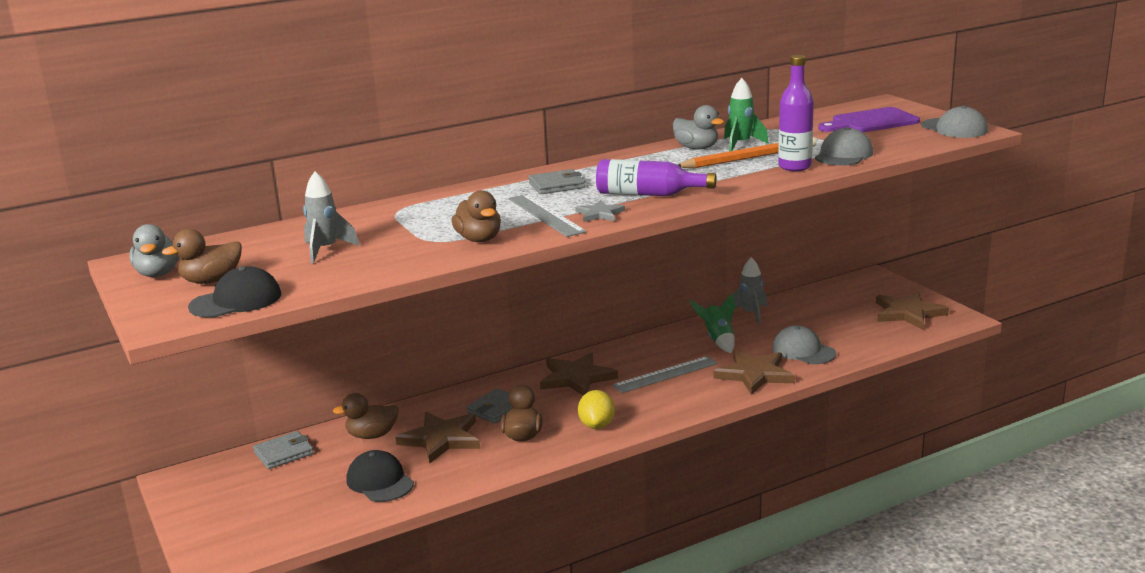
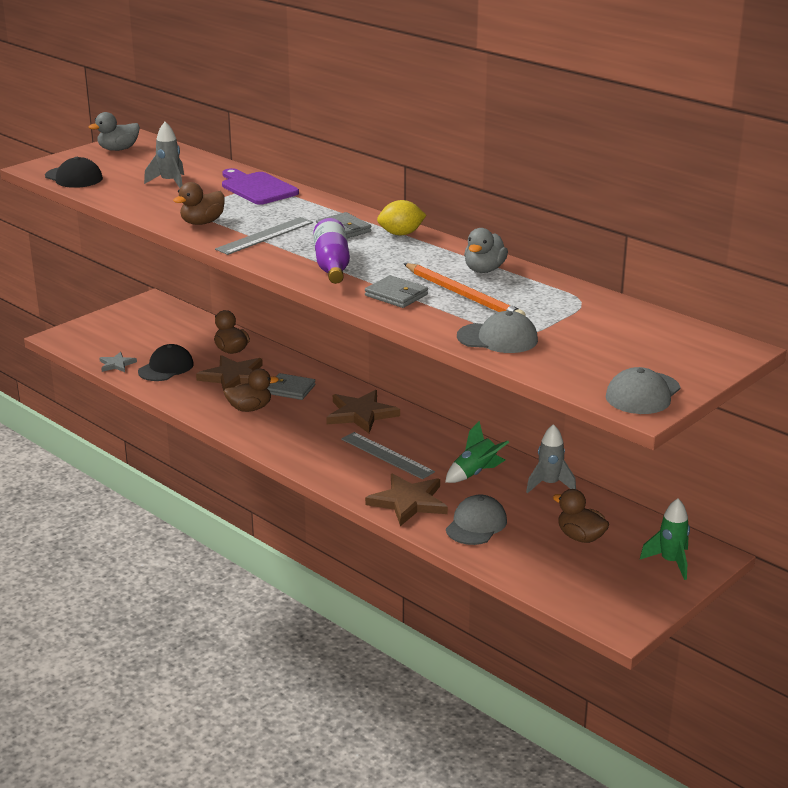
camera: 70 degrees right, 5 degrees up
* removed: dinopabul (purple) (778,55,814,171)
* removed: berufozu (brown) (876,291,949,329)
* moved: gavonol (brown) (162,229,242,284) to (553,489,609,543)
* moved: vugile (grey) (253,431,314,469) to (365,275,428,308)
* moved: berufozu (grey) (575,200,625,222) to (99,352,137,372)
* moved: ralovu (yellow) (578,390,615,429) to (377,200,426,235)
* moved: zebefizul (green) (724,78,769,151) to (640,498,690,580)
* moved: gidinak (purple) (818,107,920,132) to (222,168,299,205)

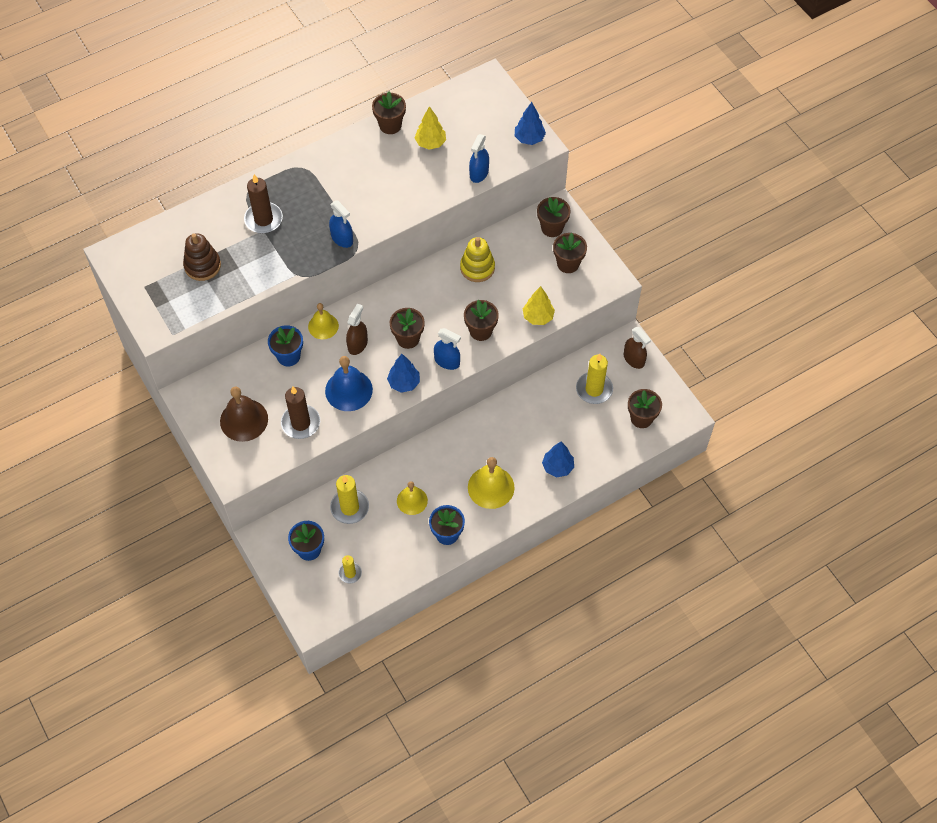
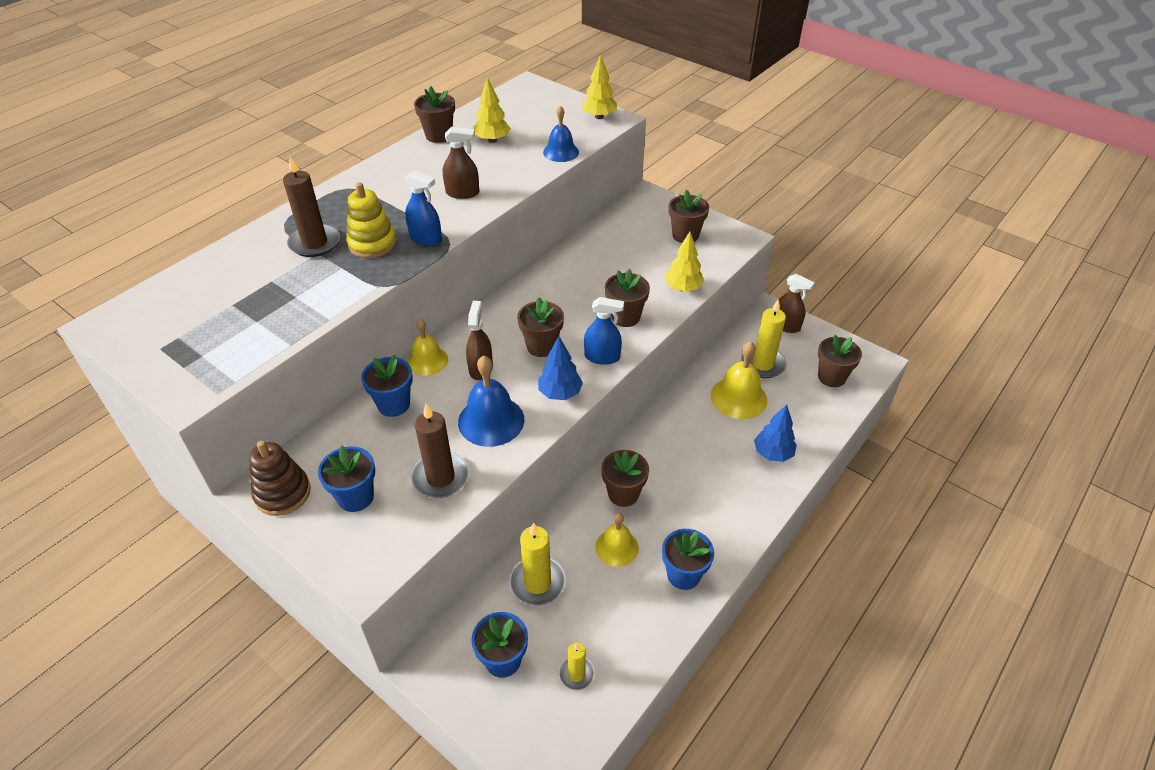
camera: 20 degrees left, 15 degrees down
* added: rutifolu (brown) (443,127,479,199)
* moved: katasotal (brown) (183,233,221,281) to (249,441,311,516)
* moved: katasotal (yellow) (460,237,495,282) to (346,182,396,258)
* moved: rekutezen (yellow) (468,457,515,509) to (710,341,767,419)
* moved: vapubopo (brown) (537,197,571,237) to (601,450,649,507)
* replaced: rekutezen (brown) (220,387,268,442) to vapubopo (blue) (318,446,375,512)
* replaced: rutifolu (blue) (469,134,489,183) to rekutezen (blue) (543,106,579,162)
* recoloured: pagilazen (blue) (515,102,546,145) to pagilazen (yellow) (581,54,617,119)

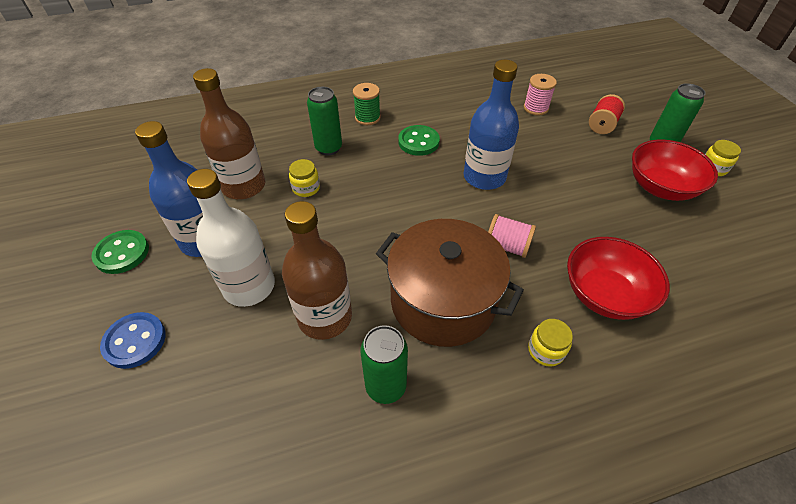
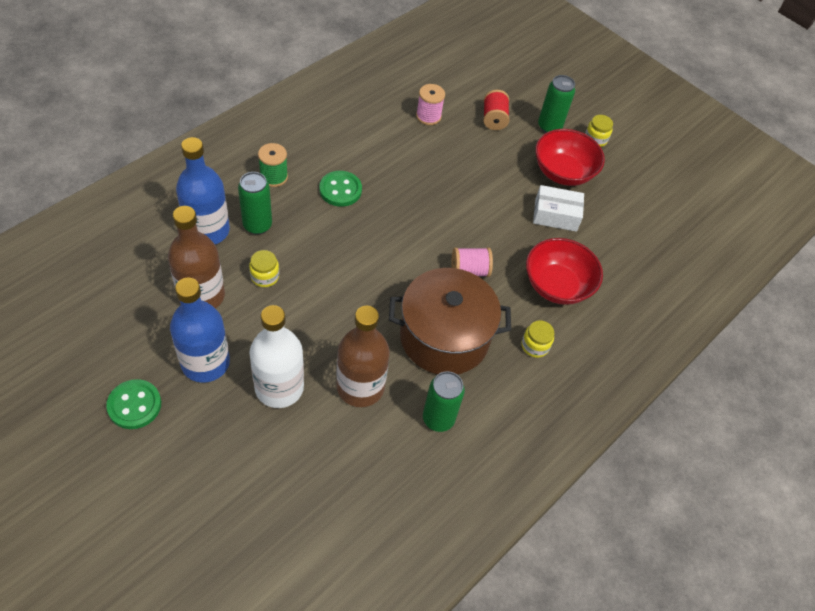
camera: 35 degrees left, 5 degrees up
* removed: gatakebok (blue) (100,312,166,369)
* added: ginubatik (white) (533,185,584,232)
* moved: dinopabul (blue) (463,60,519,190) to (176,137,230,244)

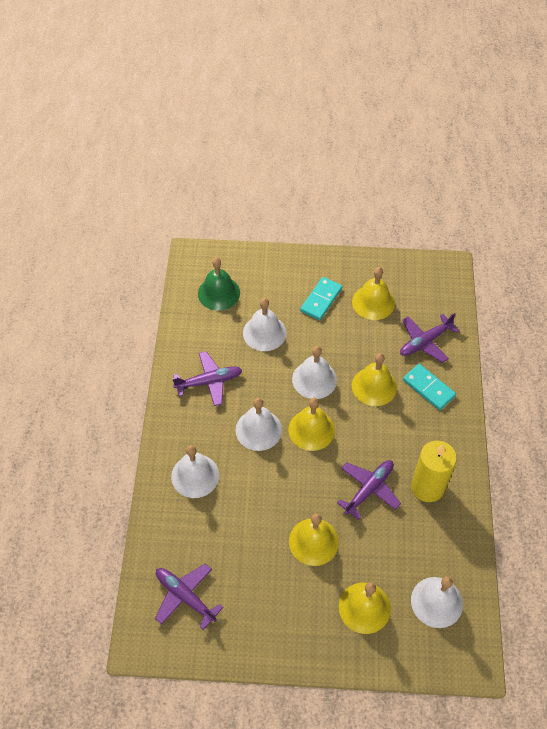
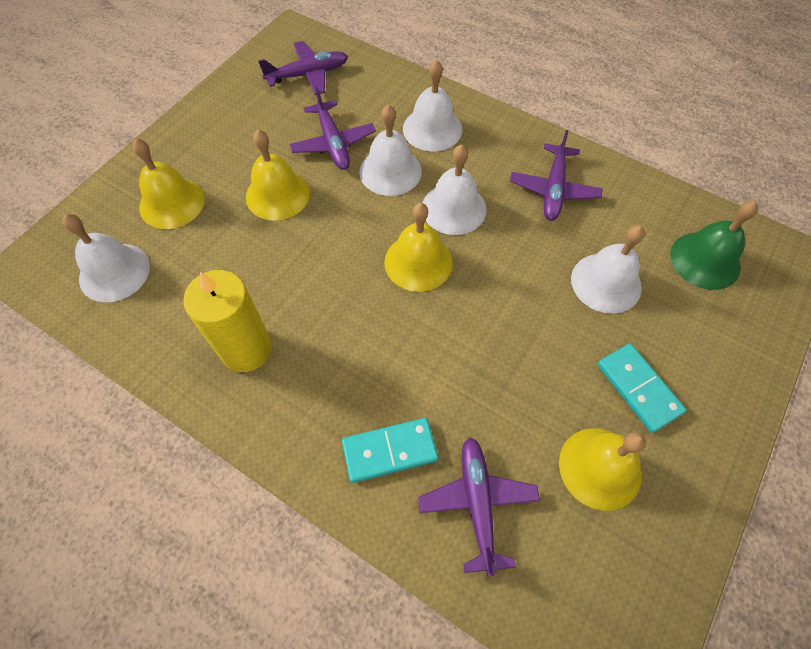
camera: 120 degrees right, 5 degrees up
* removed: rekutezen (yellow) (352,353,397,406)
* moved: rekutezen (white) (292,346,337,399) to (359,104,422,196)
* moved: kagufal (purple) (337,460,401,520) to (289,87,376,170)

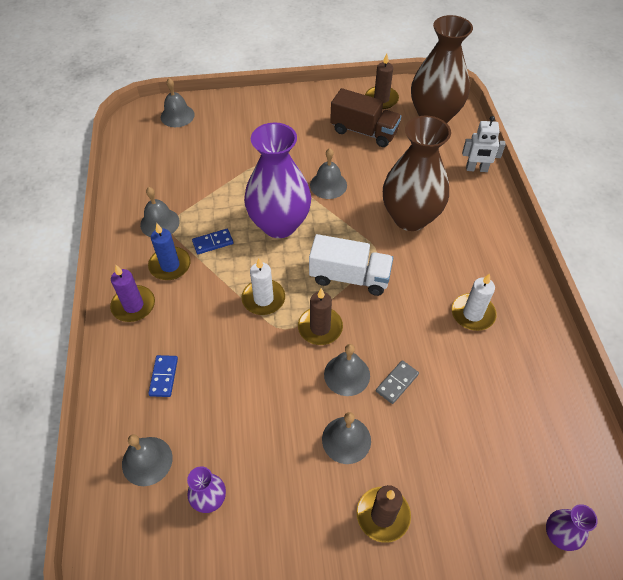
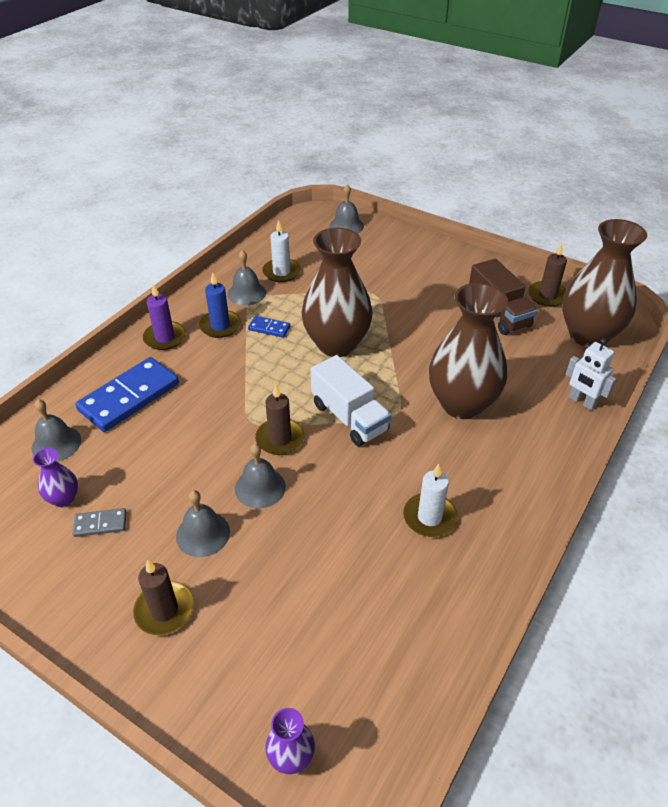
camera: 40 degrees right, 10 degrees down
* removed: rekutezen (grey) (310,148,347,199)
* moved: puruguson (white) (241,258,285,315) to (262,220,301,282)
* moved: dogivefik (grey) (376,360,419,404) to (73,508,127,537)
* recoloured: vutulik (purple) (244,122,311,238) to vutulik (brown) (301,227,373,357)
* resized: dogivefik (blue) (148,355,178,397) = (75,357,179,432) x2.17

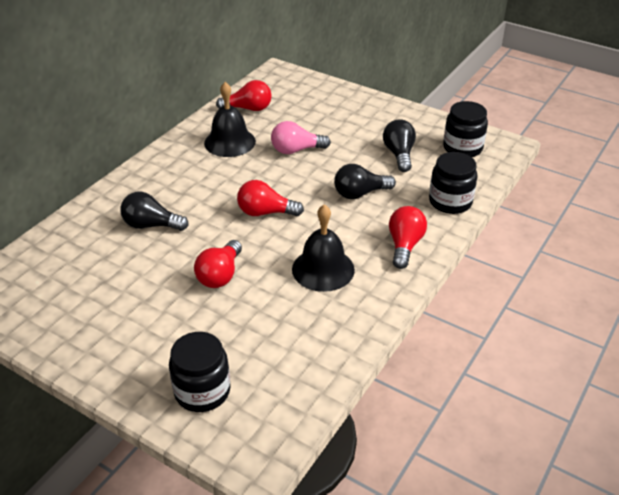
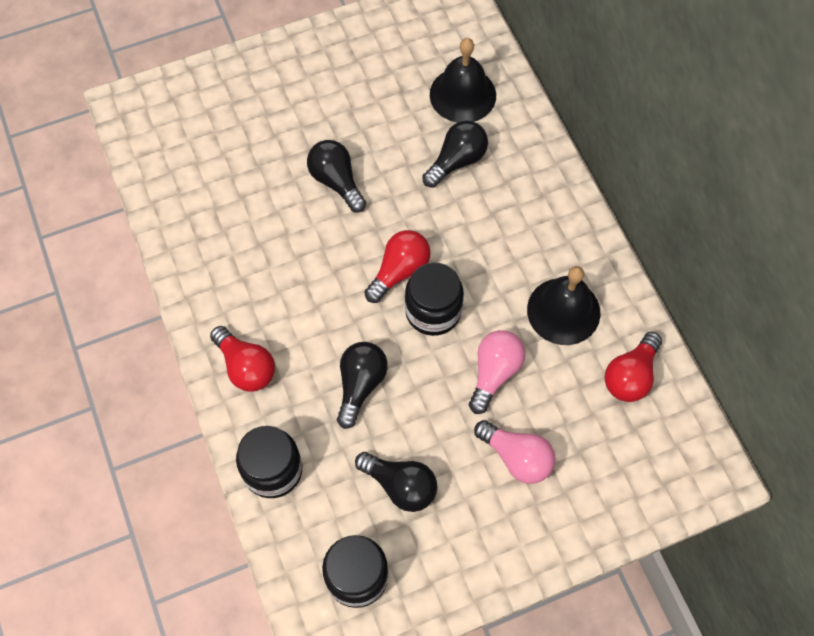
camera: 125 degrees right, 25 degrees up
* added: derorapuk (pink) (474,420,555,484)
* moved: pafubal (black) (169,332,231,412) to (405,262,464,336)
* moved: rekutezen (black) (292,204,355,292) to (430,38,496,123)
* recoloured: derorapuk (red) (194,240,242,288) to derorapuk (black) (307,140,366,213)

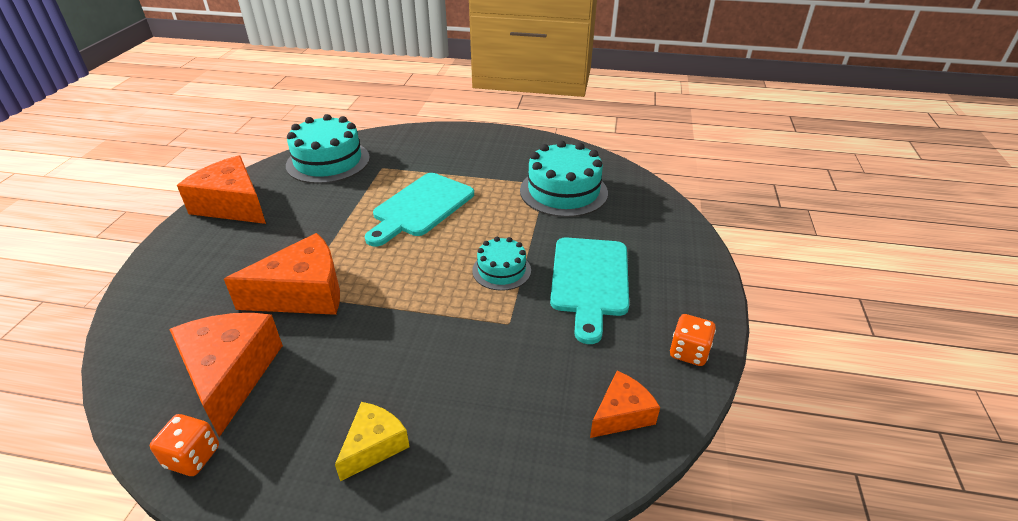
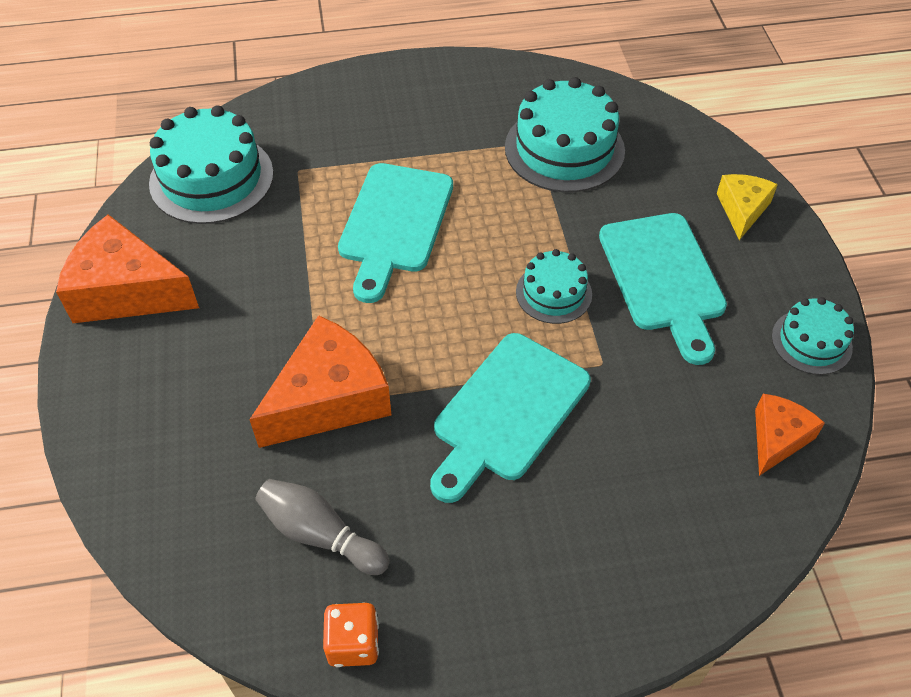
camera: 20 degrees left, 15 degrees up
* added: gidinak (turquoise) (430,333,591,503)
* moved: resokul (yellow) (335,402,410,481) to (717,174,778,240)
* replaced: resokul (orange) (169,313,283,437) to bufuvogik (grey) (256,479,389,575)
* replaced: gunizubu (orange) (670,314,716,366) to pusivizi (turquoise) (772,297,854,375)

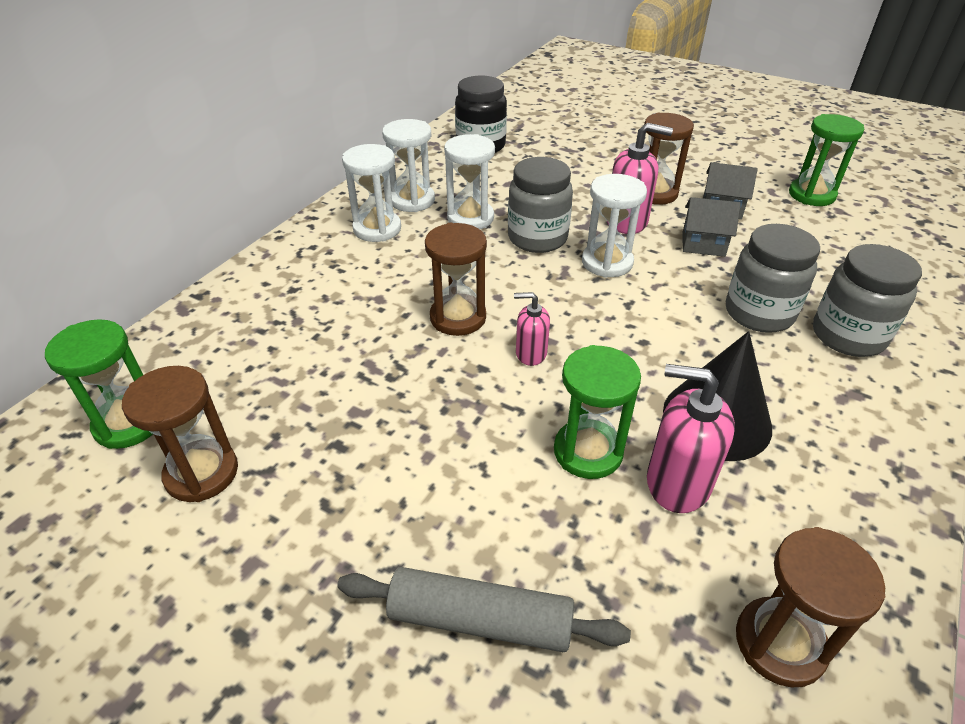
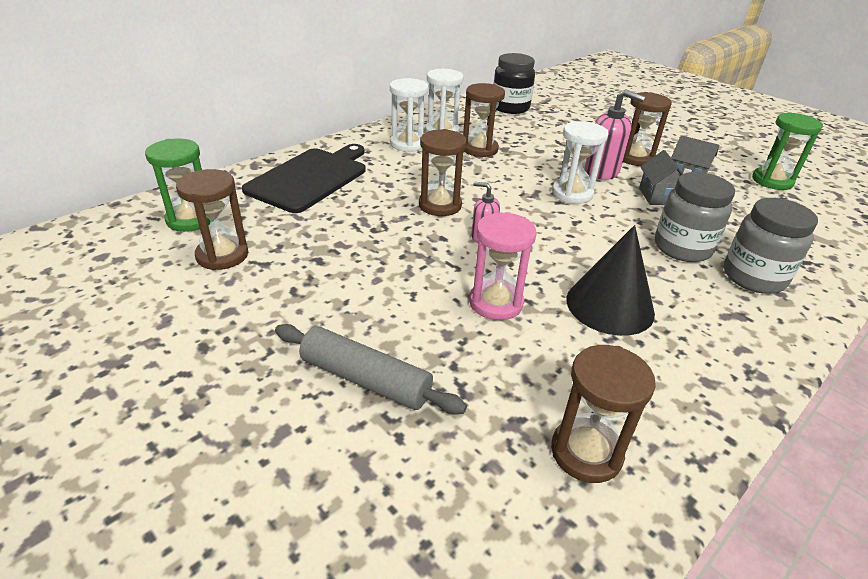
camera: 15 degrees right, 5 degrees down
* removed: pafubal (grey) (508,157,573,253)
* removed: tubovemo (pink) (647,364,735,513)
* added: gidinak (black) (242,144,366,213)
* recoloured: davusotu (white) (444,134,495,229) to davusotu (brown) (463,83,505,157)
* recoloured: davusotu (green) (554,345,641,479) to davusotu (pink) (469,212,537,320)
* turned: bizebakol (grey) (682,197,741,257) = (639,150,683,205) 60 degrees clockwise

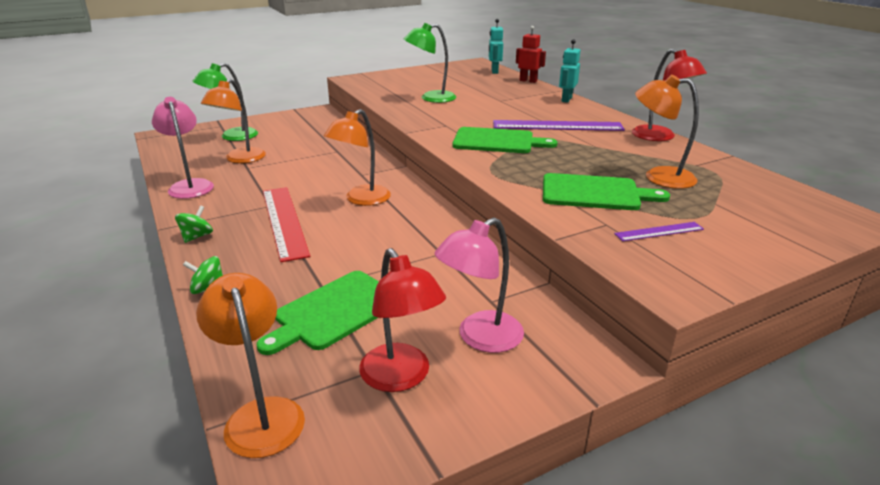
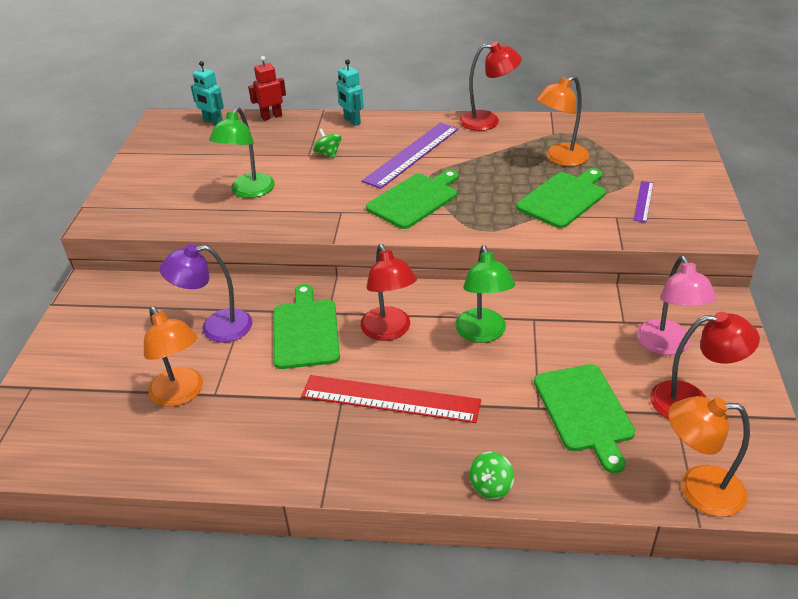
camera: 55 degrees left, 10 degrees up
* removed: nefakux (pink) (152,97,214,199)
* added: nefakux (purple) (160,244,252,343)
* added: gidinak (green) (274,284,340,369)
* moved: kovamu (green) (175,205,213,243) to (313,128,341,159)
* moved: nefakux (green) (192,63,258,141) to (455,245,515,343)
* recoloured: nefakux (orange) (324,109,391,206) to nefakux (red) (360,244,417,341)

